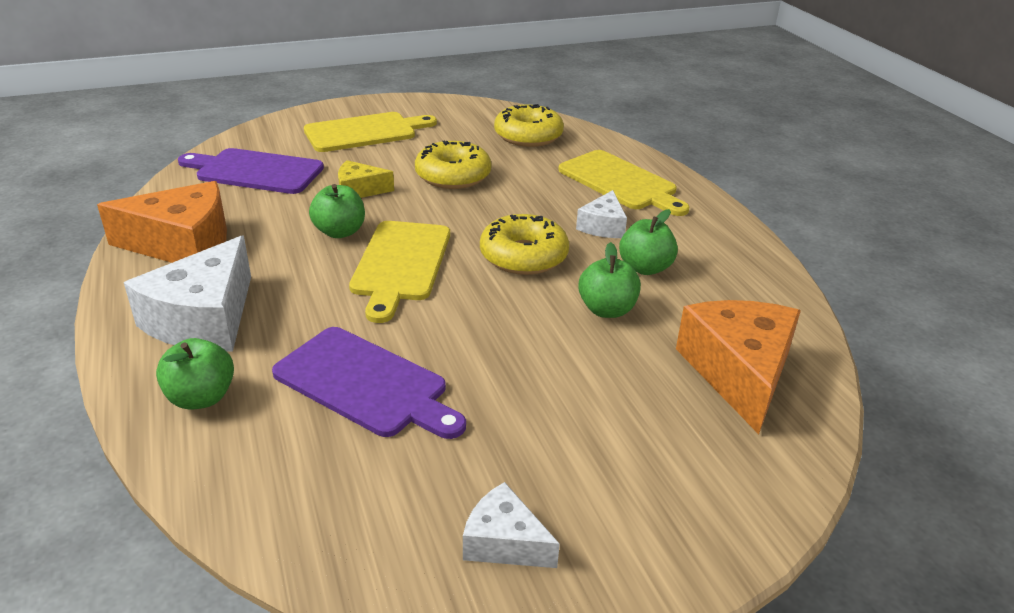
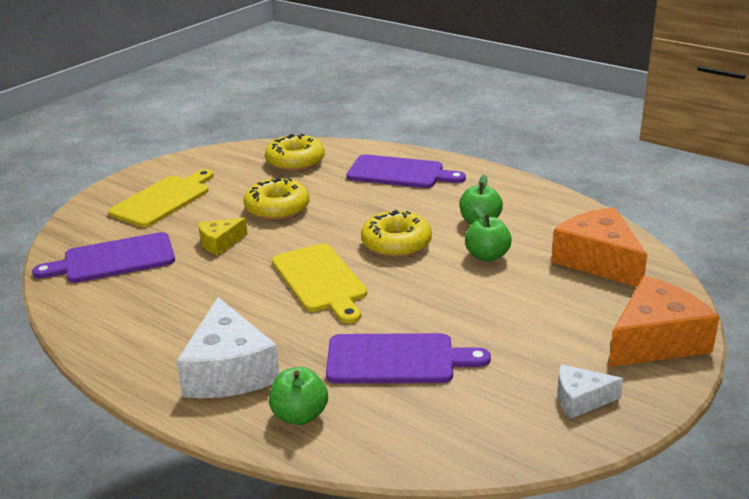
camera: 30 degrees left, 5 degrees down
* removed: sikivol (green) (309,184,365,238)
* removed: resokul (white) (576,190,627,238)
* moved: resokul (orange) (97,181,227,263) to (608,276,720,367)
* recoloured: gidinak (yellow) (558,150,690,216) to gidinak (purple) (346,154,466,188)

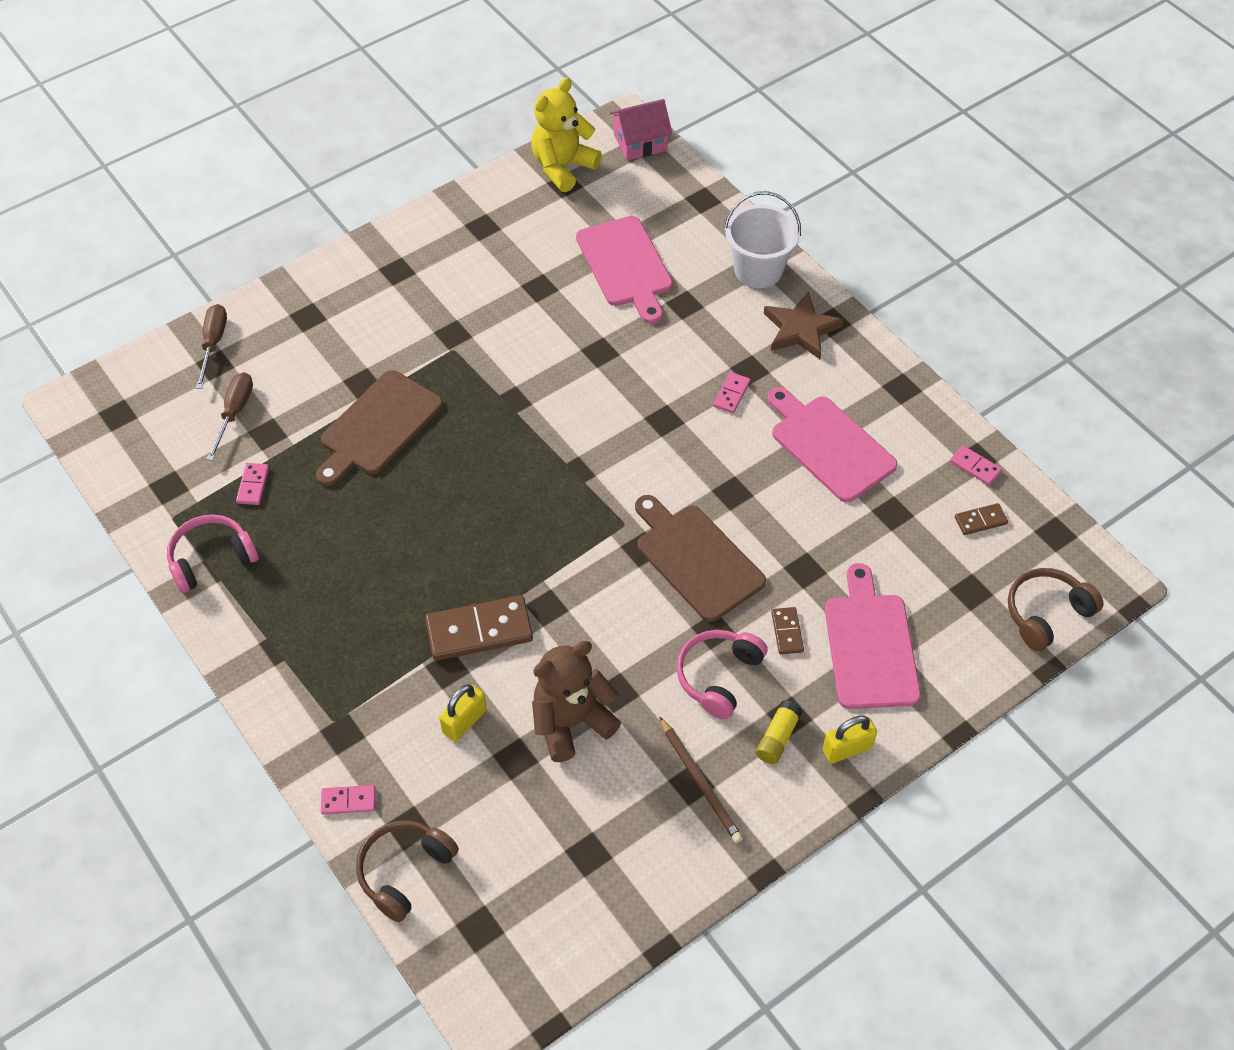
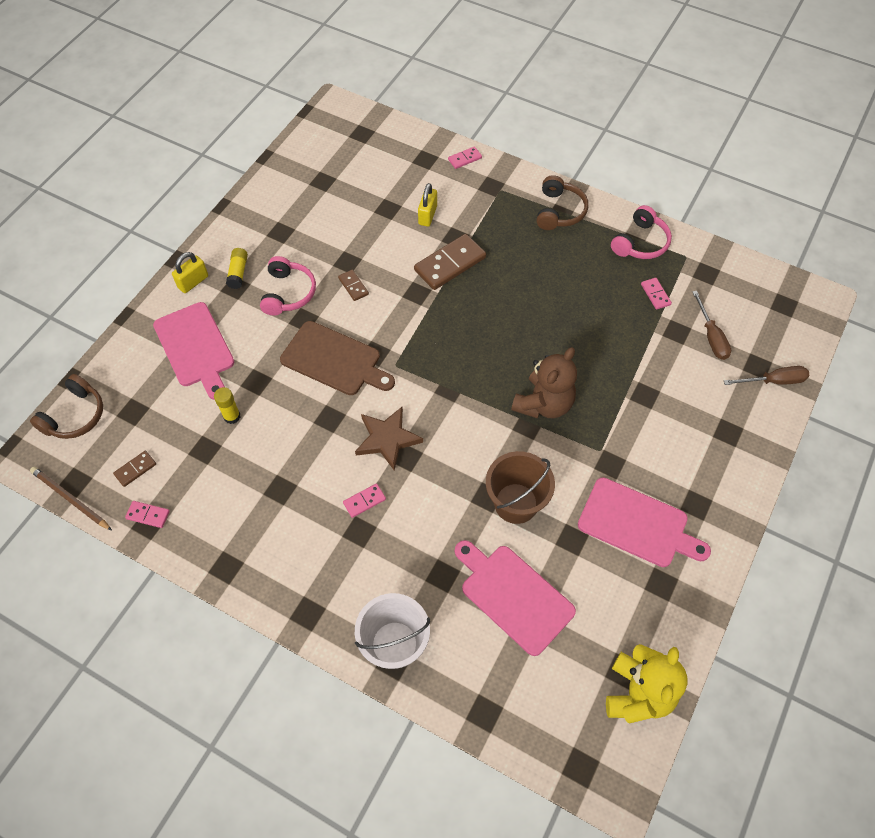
camera: 155 degrees right, 5 degrees up
* removed: gidinak (brown) (316,370,443,486)
* removed: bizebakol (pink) (609,99,673,161)
* added: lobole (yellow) (214,387,240,424)
* added: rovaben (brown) (486,451,555,524)
* moved: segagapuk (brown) (356,820,459,922) to (537,175,588,230)
* moved: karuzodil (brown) (532,641,621,762) to (511,347,577,419)
* moved: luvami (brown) (659,716,743,843) to (30,467,112,531)
* moved: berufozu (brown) (764,292,844,359) to (355,407,423,471)
* moved: gidinak (pink) (767,387,897,502) to (578,477,711,567)
* moved: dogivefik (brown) (771,607,804,654) to (338,270,369,301)
* turned: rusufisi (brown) (196,304,227,389) = (724,366,809,385) 75 degrees counterclockwise
* turned: dogivefik (pink) (713,372,750,413) = (343,483,386,518) 60 degrees clockwise

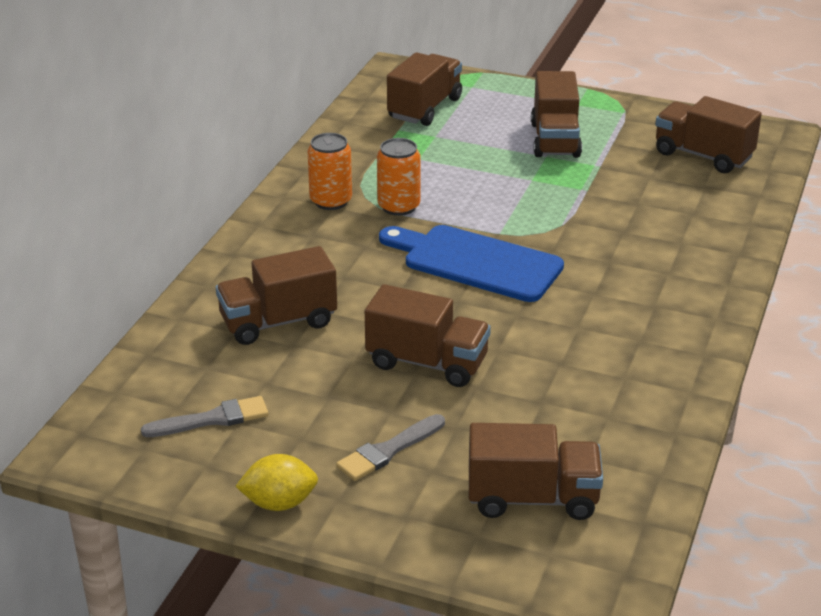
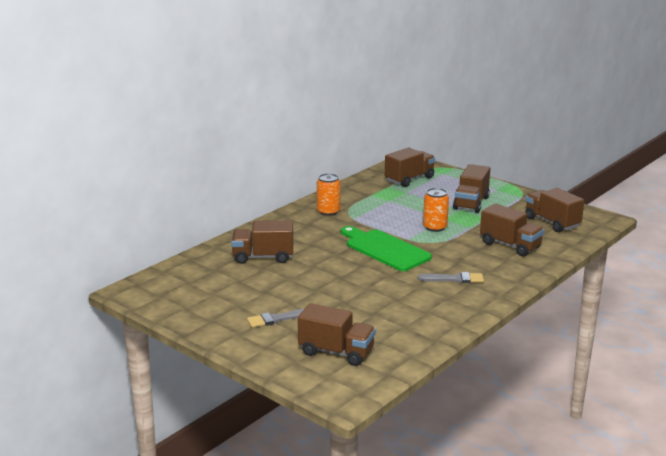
camera: 20 degrees right, 10 degrees down
* removed: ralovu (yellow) (235,454,318,511)
* moved: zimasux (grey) (141,396,269,437) to (418,272,484,283)
* moved: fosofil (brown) (365,284,491,387) to (480,204,544,256)
* moved: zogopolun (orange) (377,138,421,216) to (423,188,449,232)
* recoloured: gidinak (blue) (379,225,564,302) to gidinak (green) (341,226,432,271)

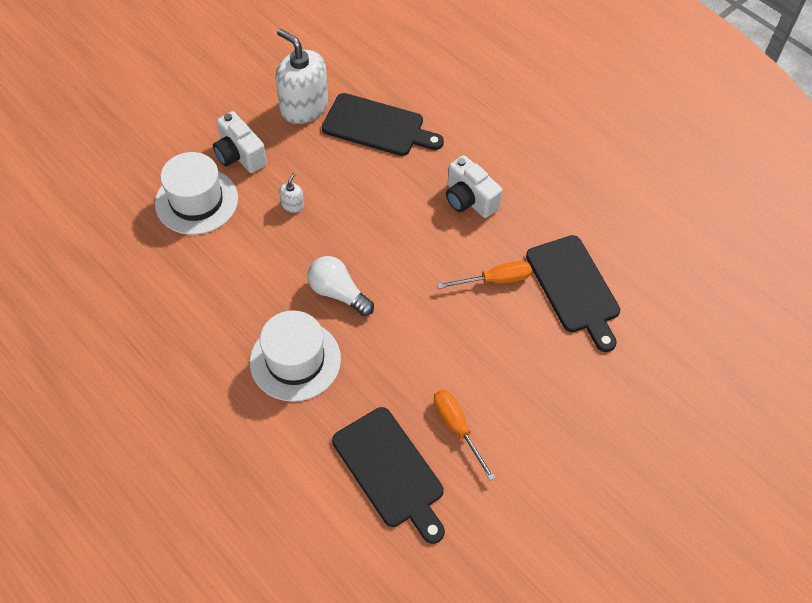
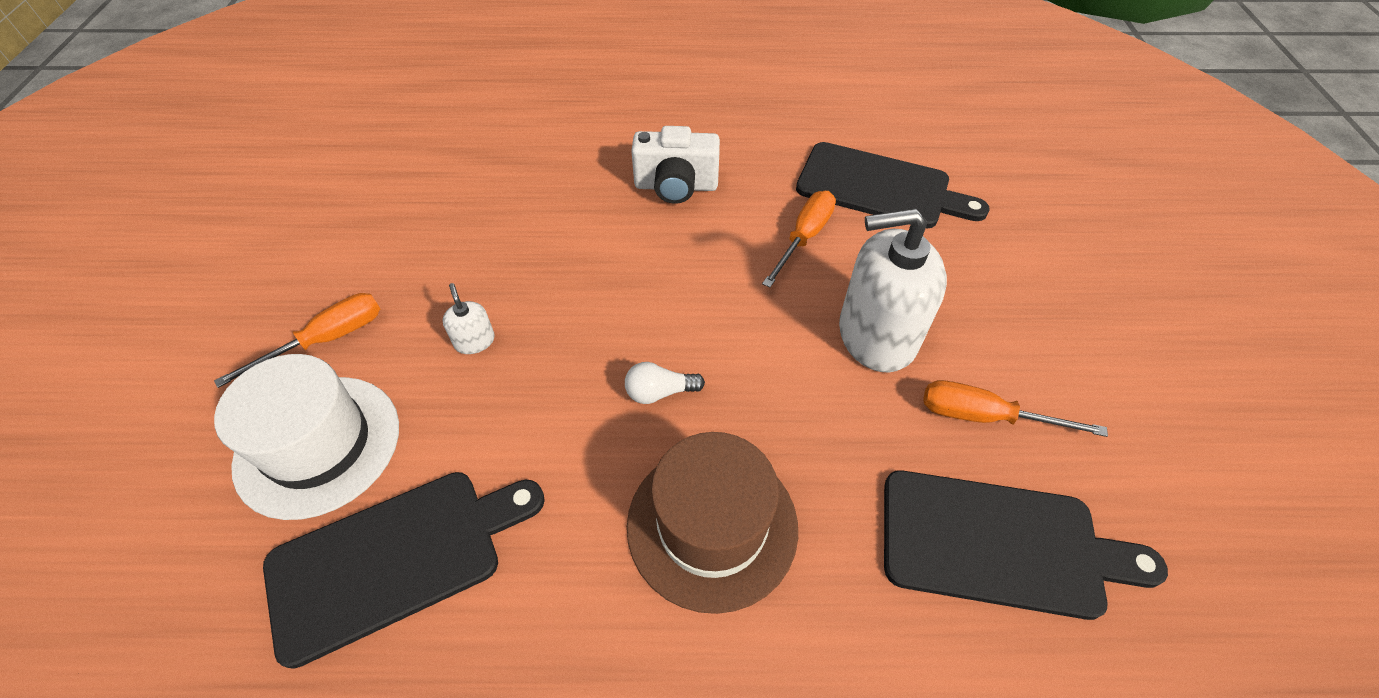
camera: 45 degrees left, 5 degrees down
* moved: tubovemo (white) (275,29,328,124) to (839,208,947,373)
* moved: gidinak (black) (322,93,444,156) to (263,472,545,669)
* replaced: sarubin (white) (213,111,267,173) to rusufisi (orange) (214,293,380,388)
* recoloured: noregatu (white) (250,310,341,402) to noregatu (brown) (627,432,798,614)
* resized: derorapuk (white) (308,256,374,316) = (625,362,705,404) x0.60

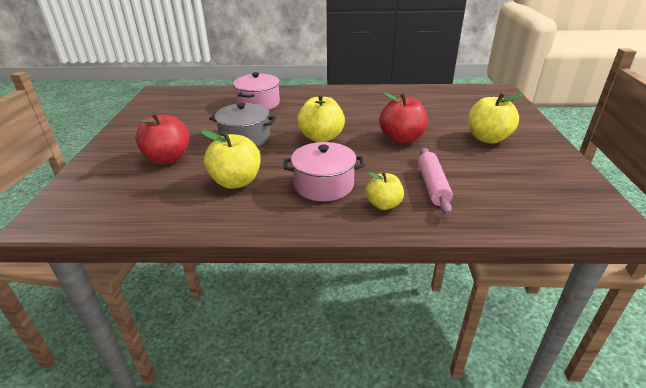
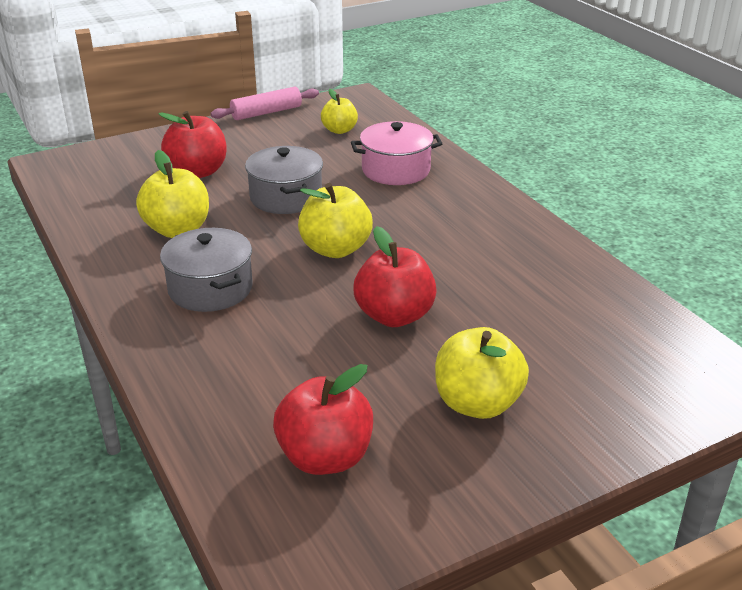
camera: 60 degrees right, 0 degrees up
* added: sikivol (red) (273,364,373,475)
* moved: sikivol (yellow) (366,172,404,210) to (321,89,358,134)
* moved: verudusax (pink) (418,148,453,215) to (210,87,319,120)
* recoloured: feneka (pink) (284,142,364,201) to feneka (grey) (160,228,253,312)

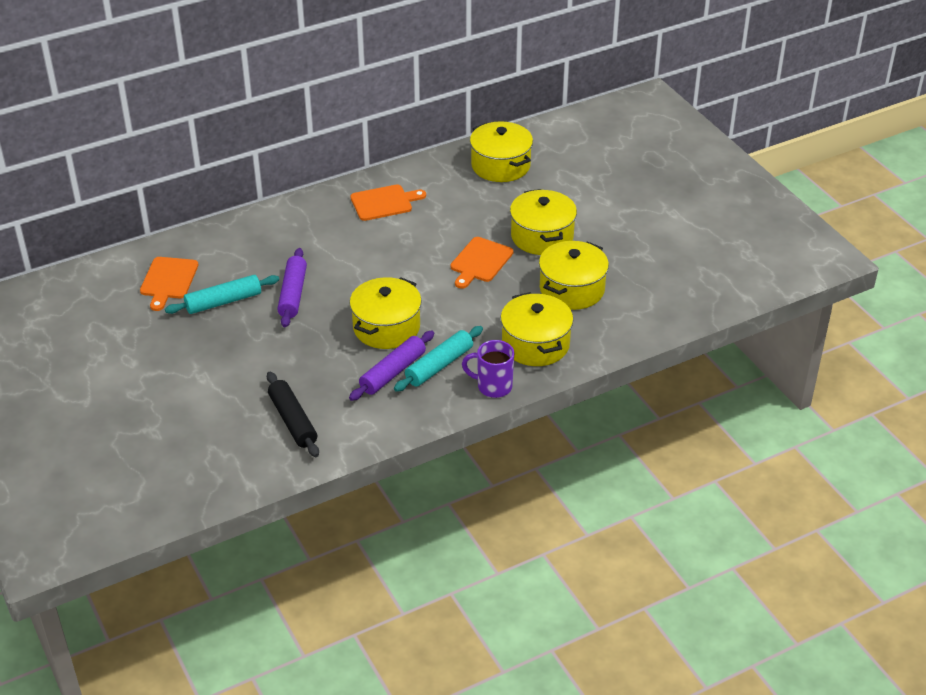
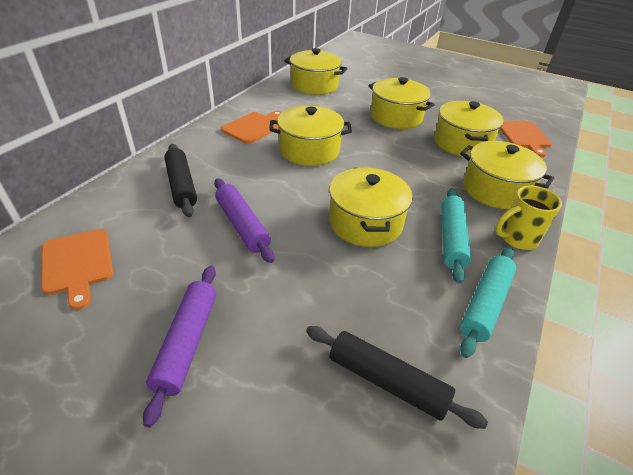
camera: 35 degrees left, 0 degrees up
* added: verudusax (black) (164,144,197,217)
* added: feneka (yellow) (269,106,352,166)
* moved: verudusax (turquoise) (165,275,279,314) to (460,247,516,358)
* moved: verudusax (purple) (349,331,434,401) to (143,266,216,428)
* moved: gidinak (orange) (451,237,513,289) to (500,121,552,157)
* recoloured: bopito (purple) (462,340,514,398) to bopito (yellow) (495,185,562,250)

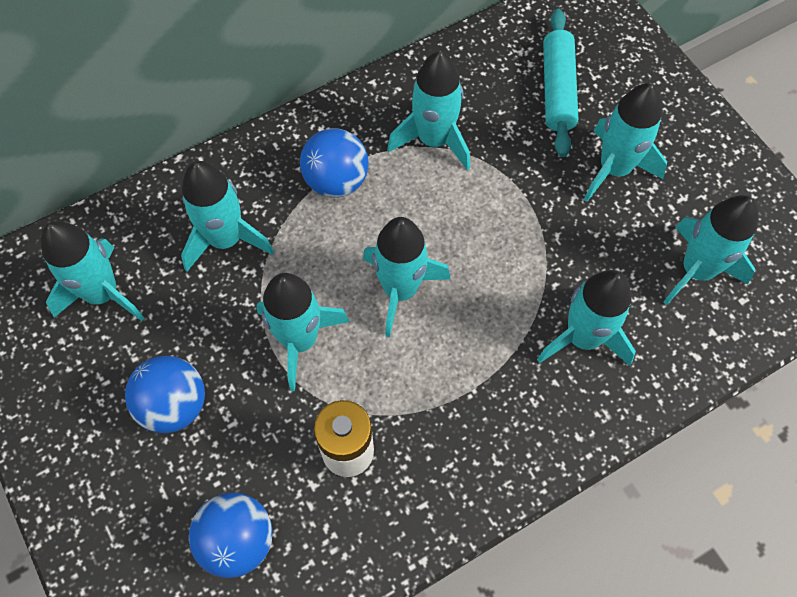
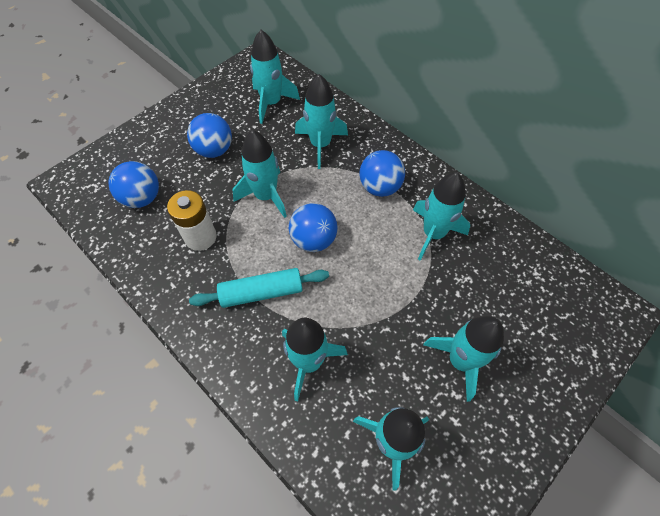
camera: 75 degrees right, 5 degrees down
* moved: verudusax (turquoise) (543,9,578,157) to (189,268,329,308)
* replaced: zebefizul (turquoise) (363,217,450,338) to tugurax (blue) (289,203,338,252)

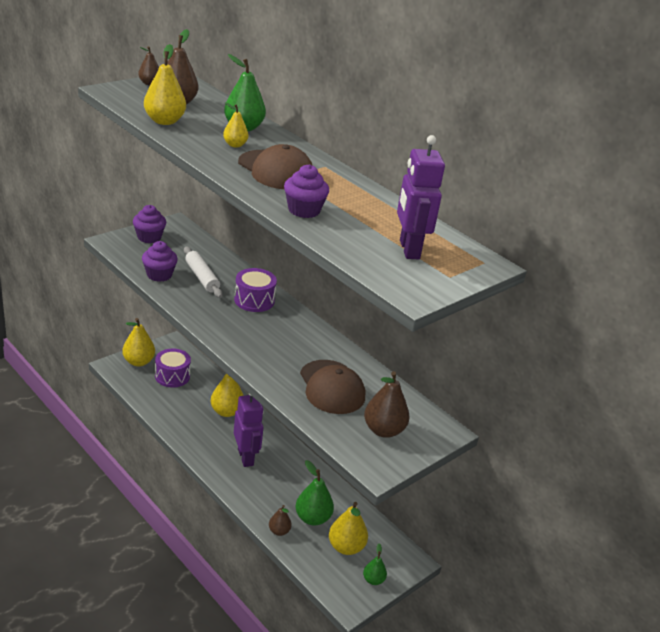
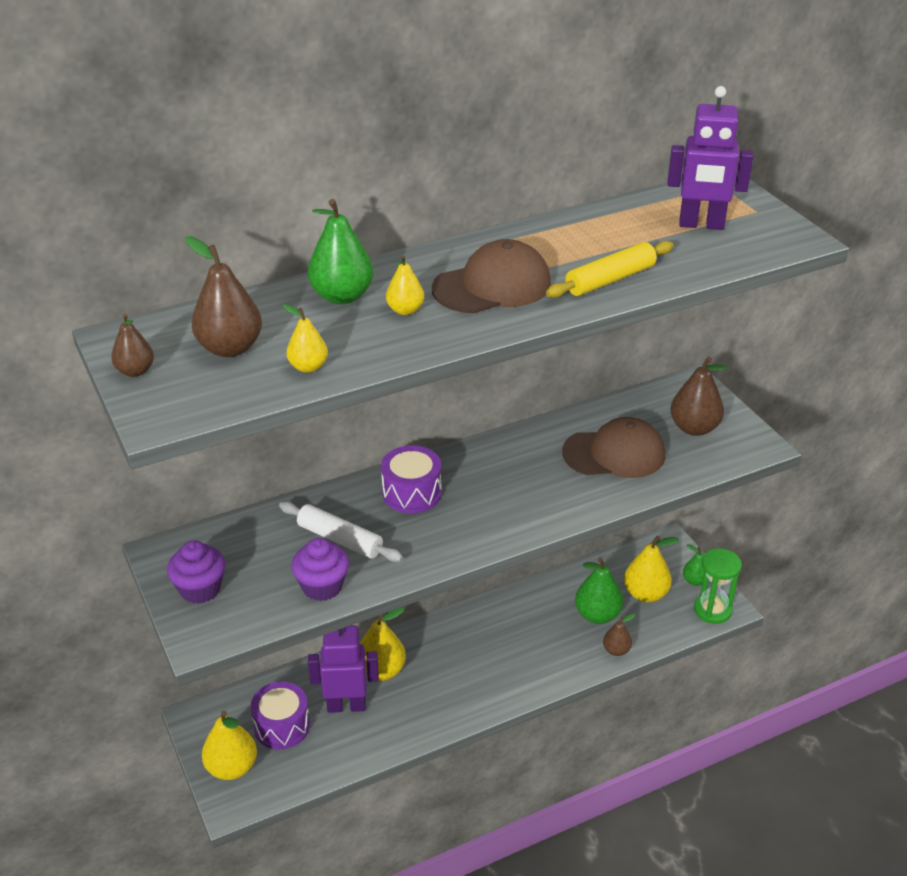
camera: 70 degrees left, 5 degrees up
* added: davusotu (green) (694,548,742,624)
* moved: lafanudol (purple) (234,394,264,467) to (308,625,379,713)
* replaced: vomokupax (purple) (284,164,329,218) to verudusax (yellow) (546,241,674,298)
* turned: verudusax (white) (184,247,223,298) = (279,501,403,562) 45 degrees clockwise
* resized: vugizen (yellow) (144,44,186,125) = (283,304,328,373) x0.58

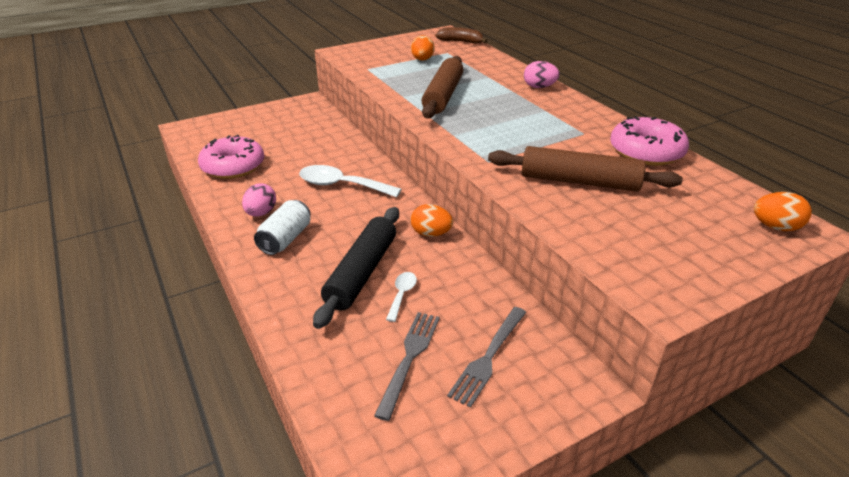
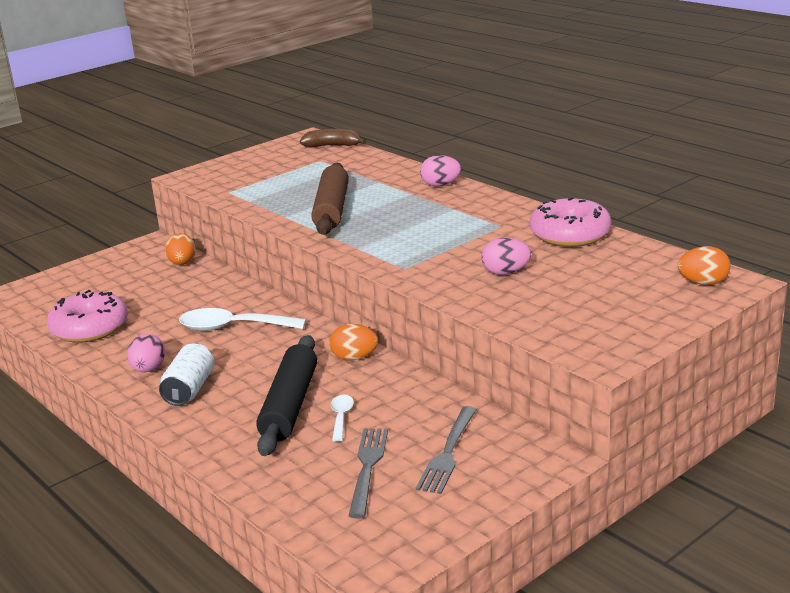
camera: 10 degrees left, 10 degrees down
* moved: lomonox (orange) (411,35,435,61) to (165,234,196,265)
* replaced: verudusax (brown) (488,146,683,191) to lomonox (pink) (481,238,531,275)

